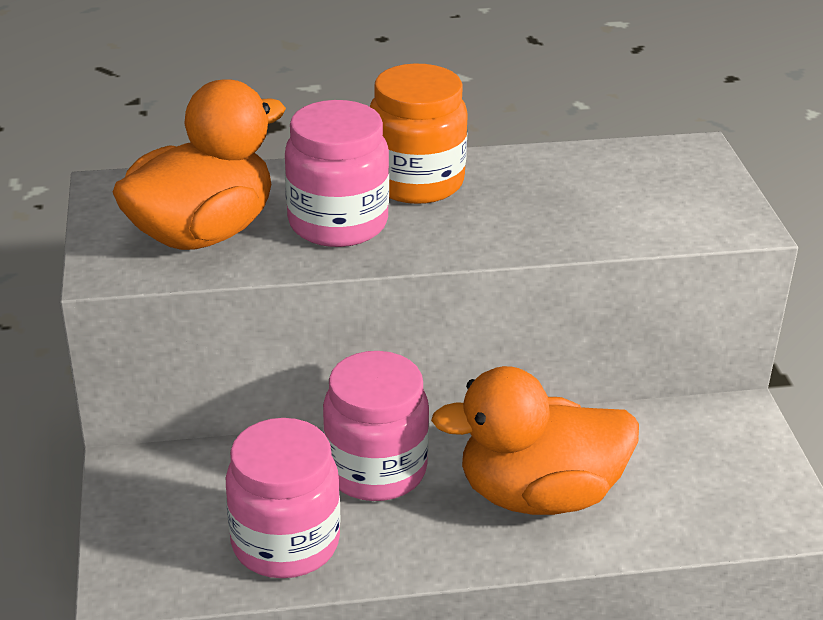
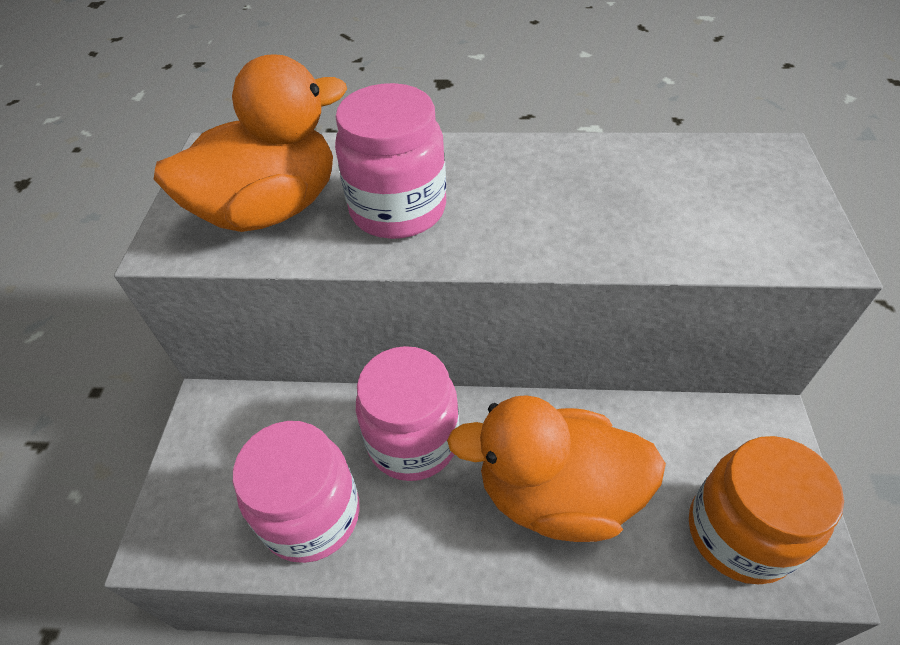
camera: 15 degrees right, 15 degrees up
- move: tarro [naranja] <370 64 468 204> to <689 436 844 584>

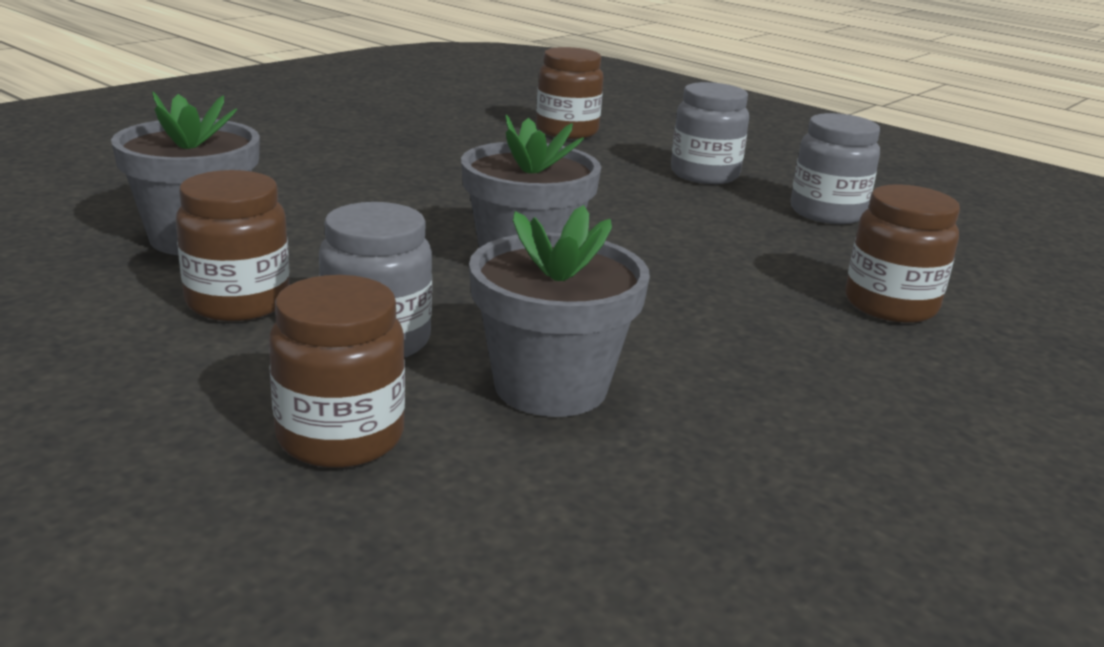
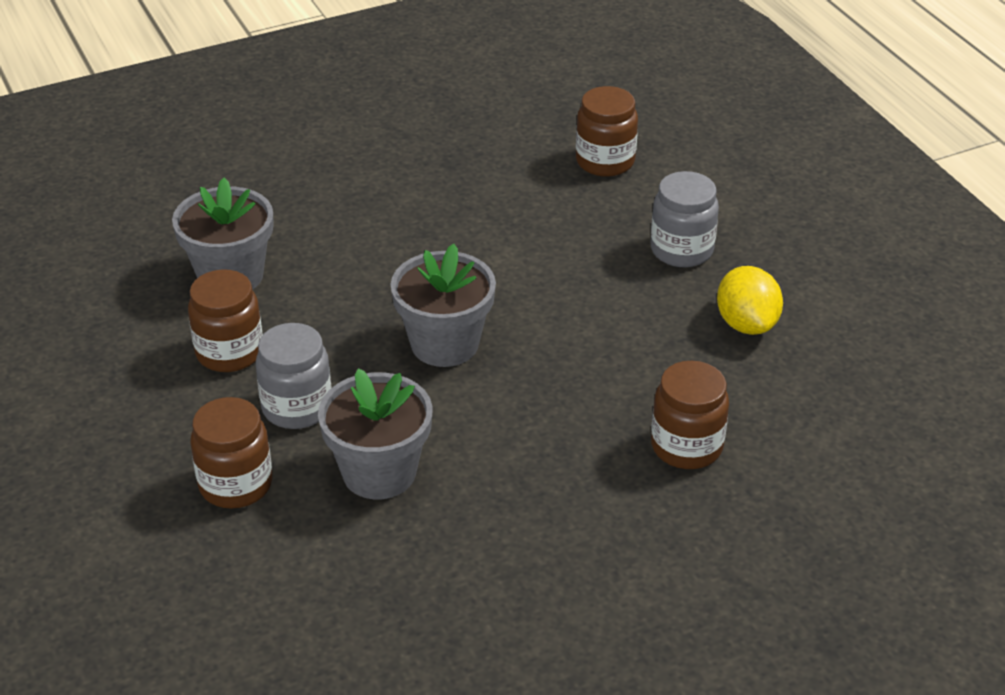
camera: 25 degrees right, 15 degrees up
- replace: tarro [gris] <791 113 880 224> to limón [amarillo] <717 266 783 335>

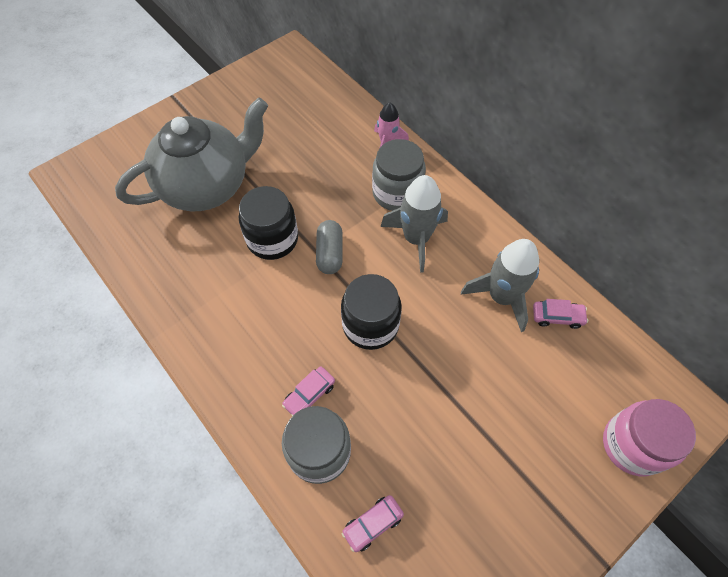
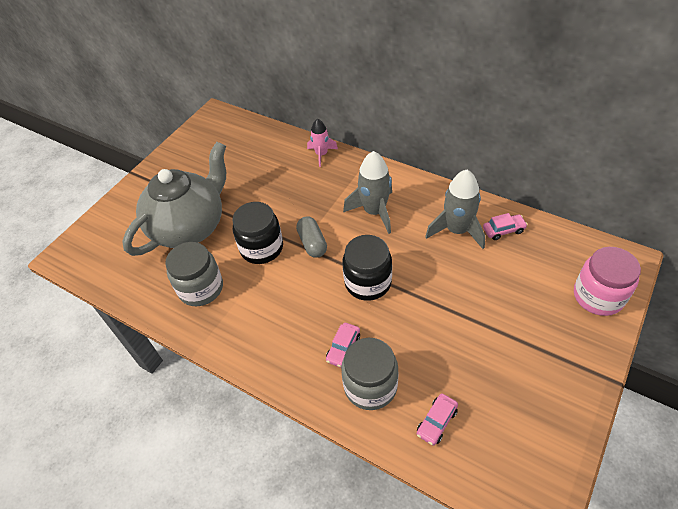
camera: 15 degrees left, 10 degrees down
- move: tarro [gris] <372 139 426 211> to <165 242 223 306>

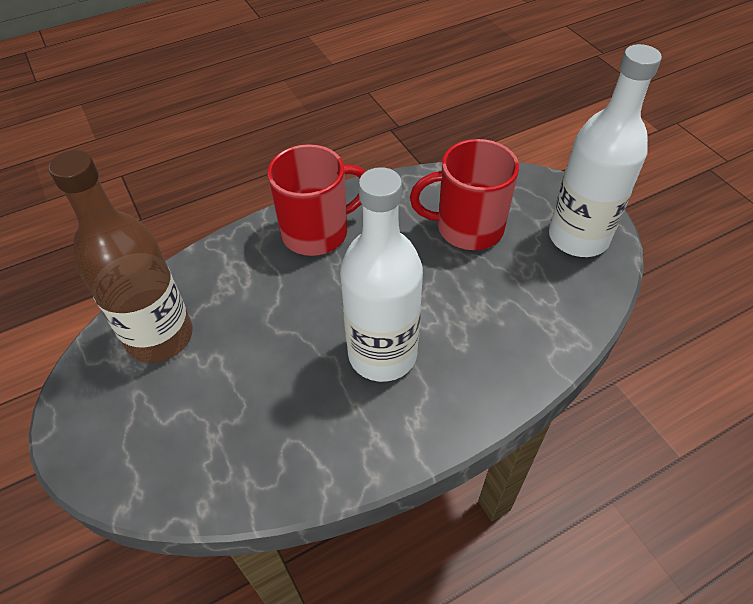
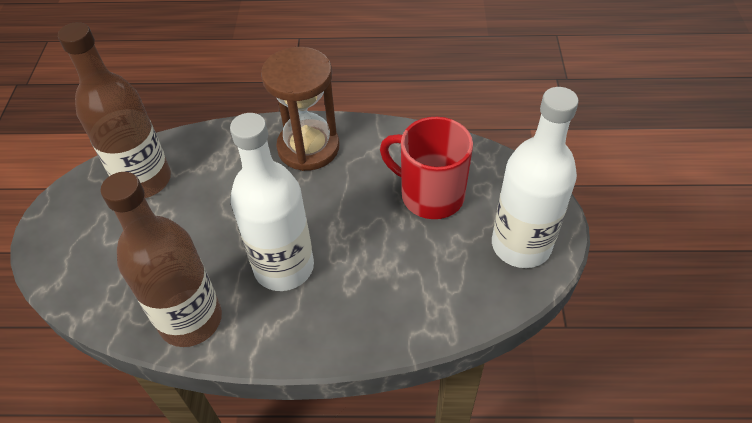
camera: 30 degrees right, 0 degrees up
- insert: botella [marrón] <100 172 222 347>
- replace: taza [rojo] <268 144 366 256> to reloj de arena [marrón] <261 47 339 171>

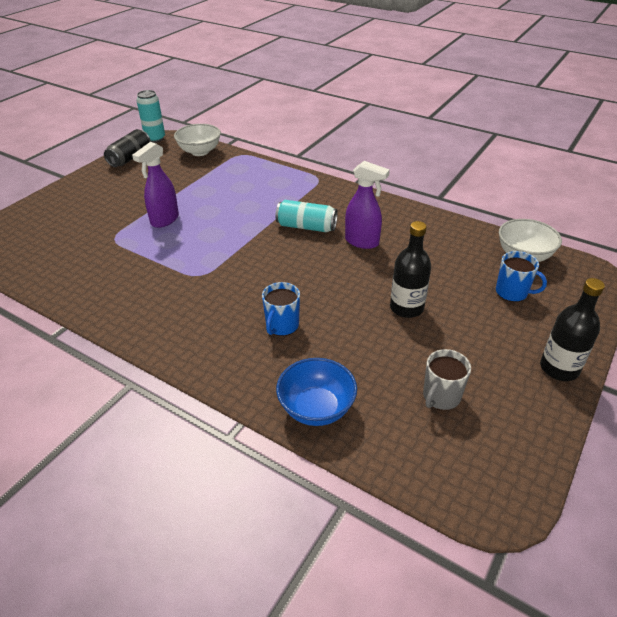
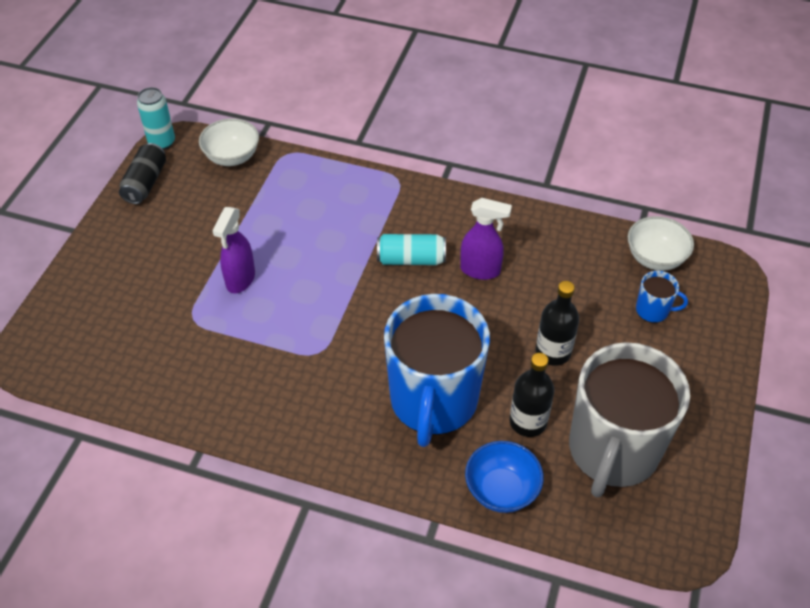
camera: 15 degrees left, 10 degrees up
- move: botella [negro] <540 278 605 381> to <509 353 554 437>
- resize: taza [azul] <262 282 300 336> = <384 294 490 447> x2.50
- resize: taza [gris] <423 349 471 410> = <569 342 690 497> x2.50

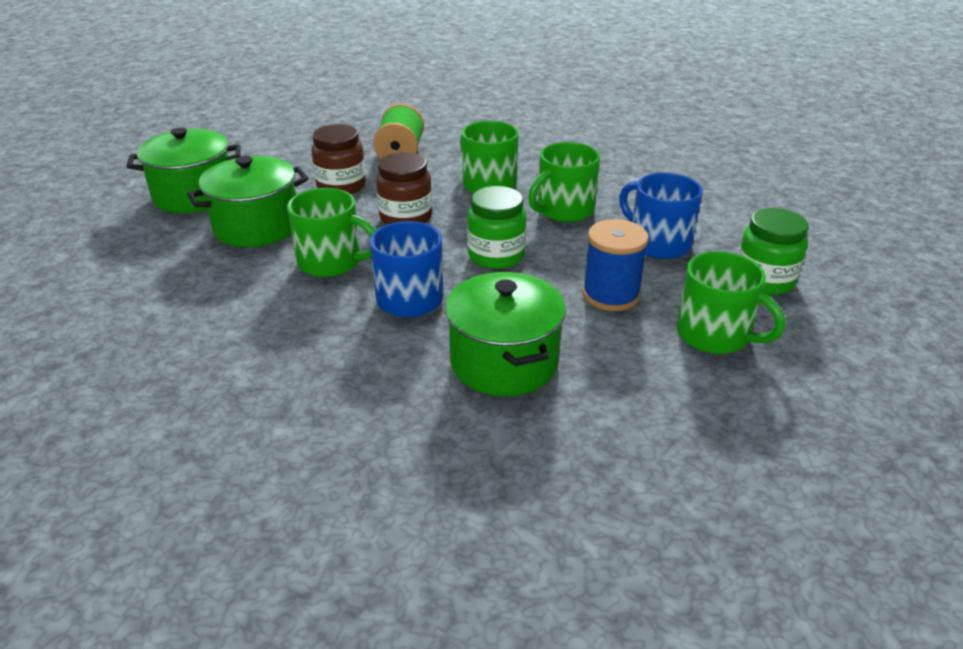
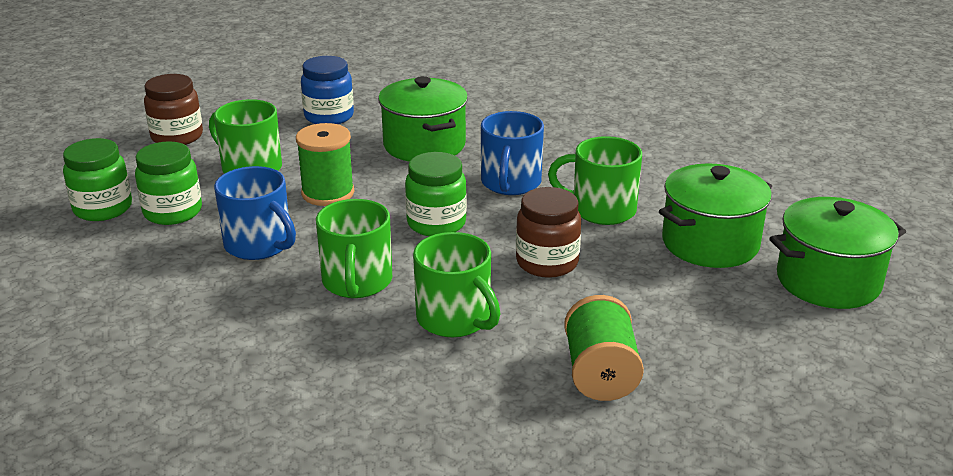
camera: 175 degrees right, 5 degrees down
- insert: tarro [verde] <63 138 132 221>
- insert: tarro [azul] <301 56 354 124>
- move: tarro [marrón] <311 124 366 194> to <144 74 203 145>
- recolor: carrete [azul] <582 219 649 311> to carrete [verde] <296 123 354 206>
- rotate: taza [verde] <528 142 600 222> = <316 199 392 298> 135 degrees clockwise

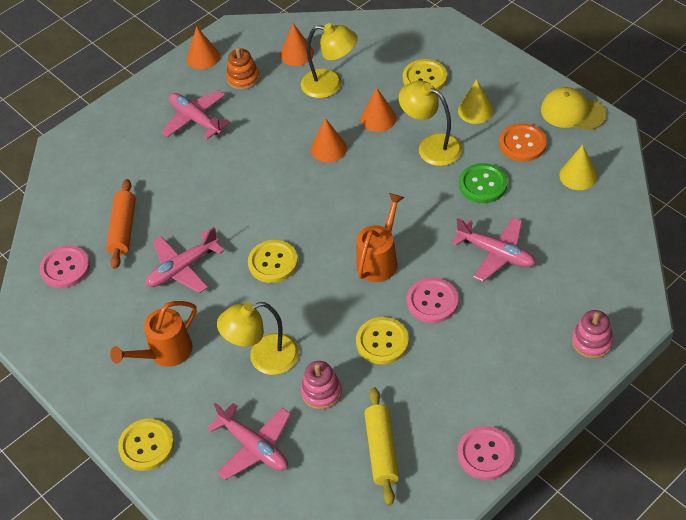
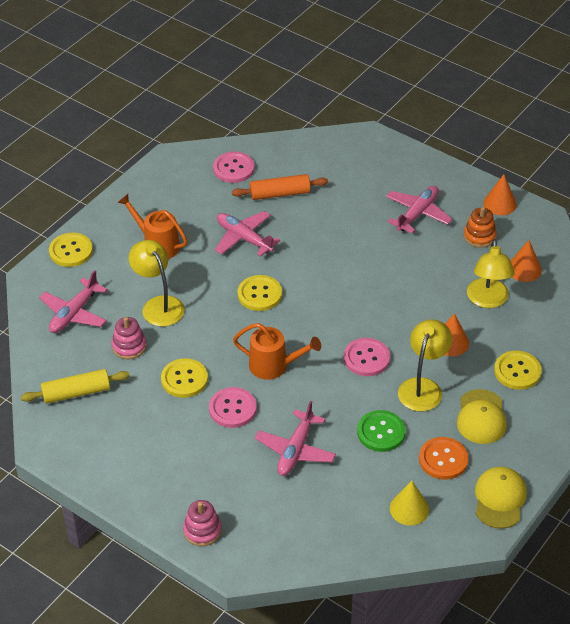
camera: 75 degrees right, 5 degrees down
- delete: cono [naranja] <311 118 347 163>
- move: botón [rosa] <458 426 515 480> to <344 338 390 376>
- replace: cono [amarillo] <458 79 494 124> to gorra [amarillo] <457 389 507 444>

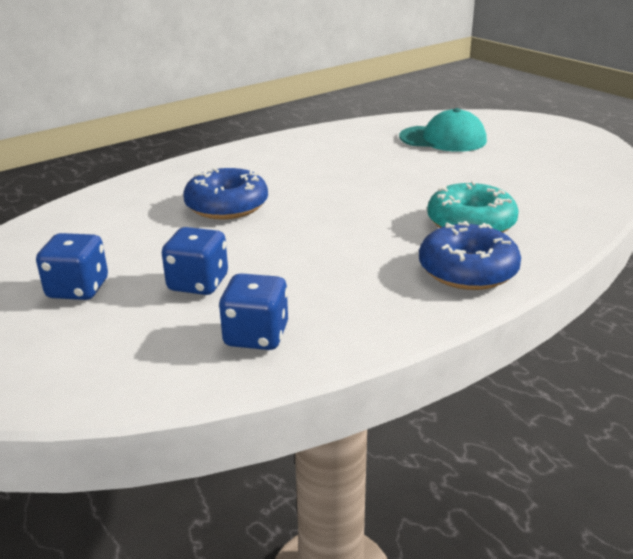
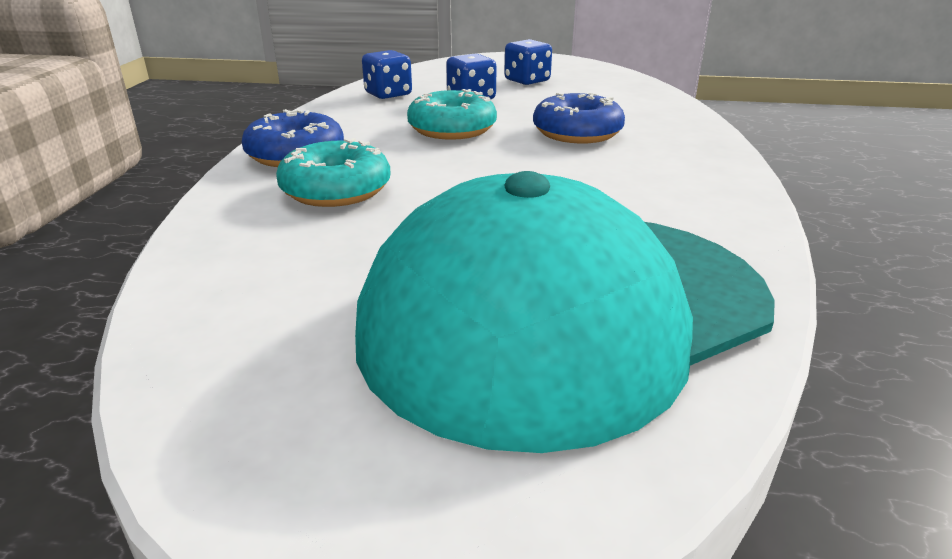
camera: 135 degrees right, 0 degrees up
- insert: rosquilla [turquesa] <407 89 497 140>
- resize: gorra [turquesa] <399 108 487 152> = <355 171 775 453> x2.23

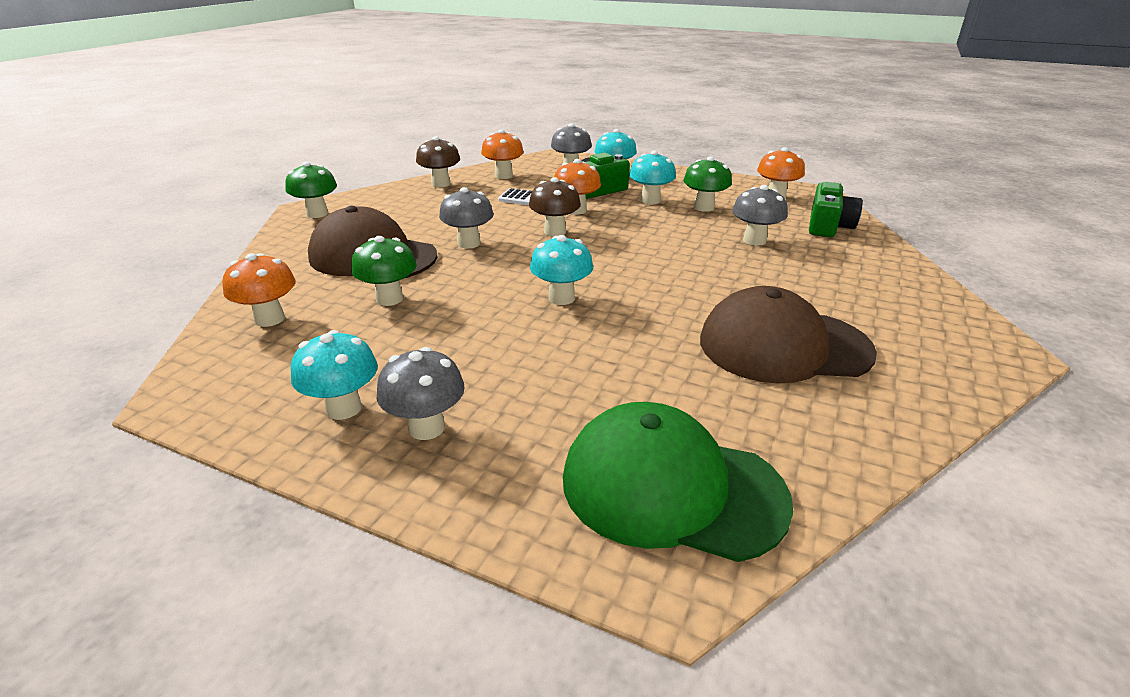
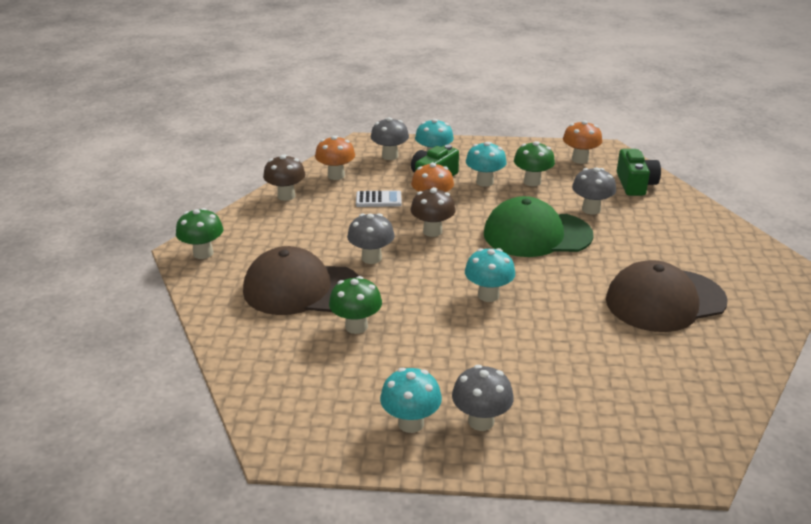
camera: 20 degrees left, 0 degrees up
- delete: seta [naranja] <223 253 296 327>
- move: gorra [verde] <563 402 794 562> to <484 196 594 257>

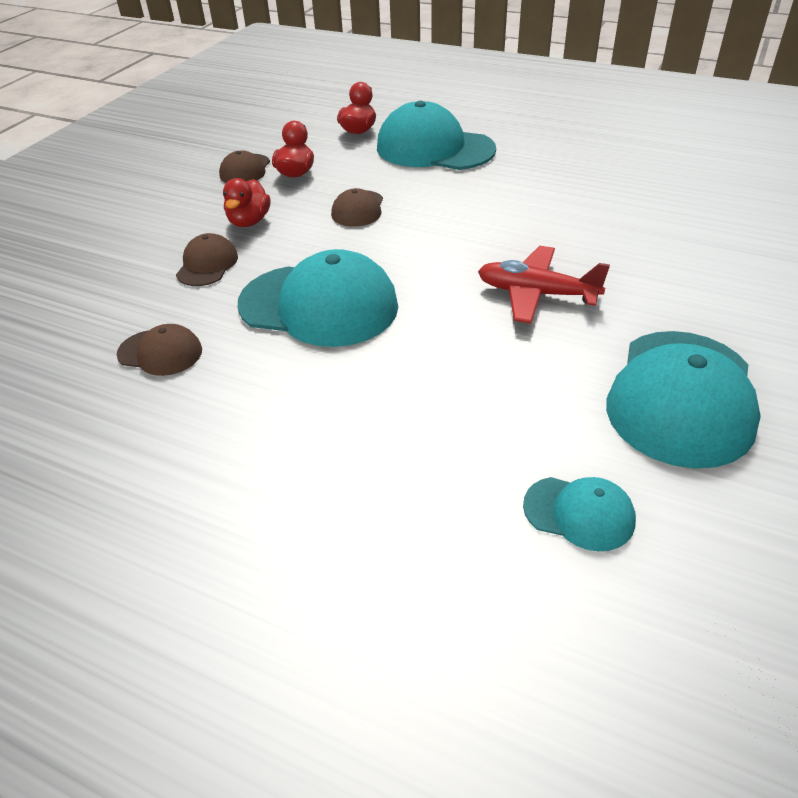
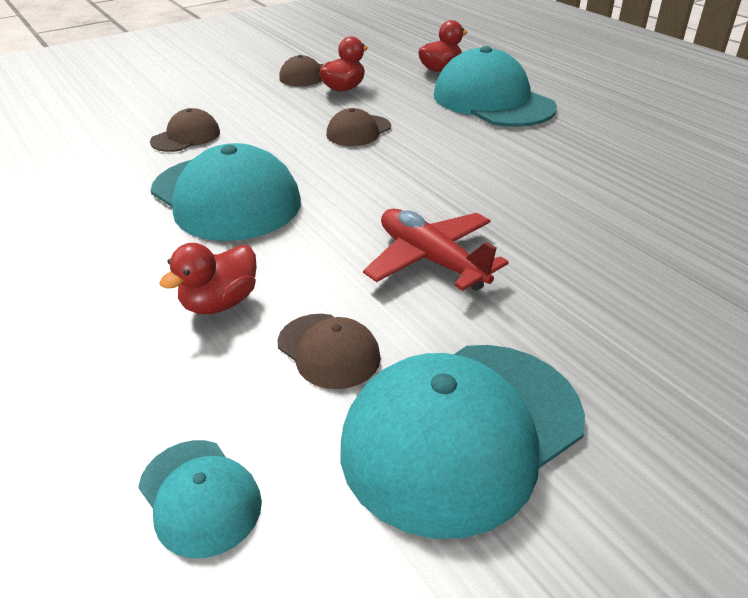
camera: 30 degrees right, 5 degrees down
- move: gorra [marrón] <117 324 202 376> to <278 314 381 389>
- move: pato [rojo] <223 178 270 227> to <159 243 257 314>

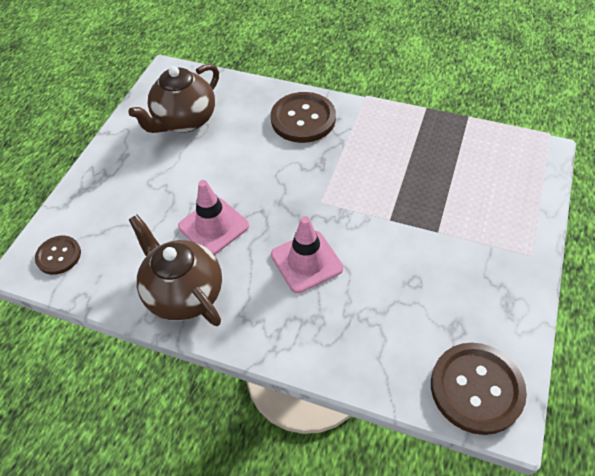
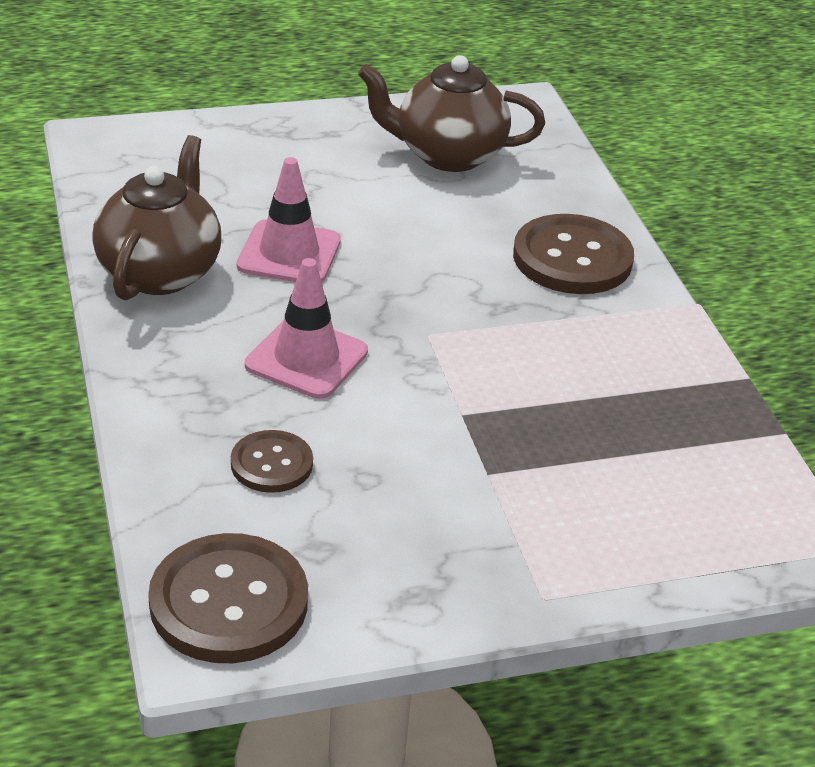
camera: 50 degrees right, 15 degrees down
- move: botón [marrón] <35 236 81 275> to <231 430 313 493>

